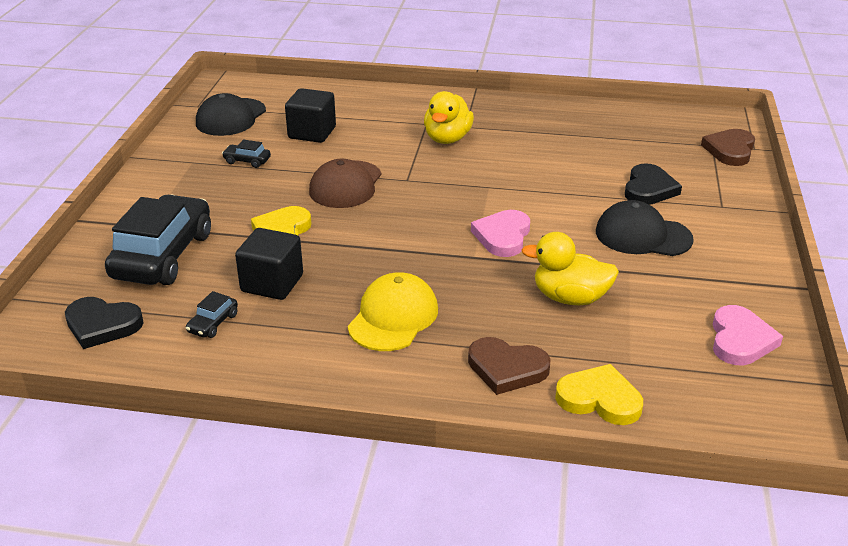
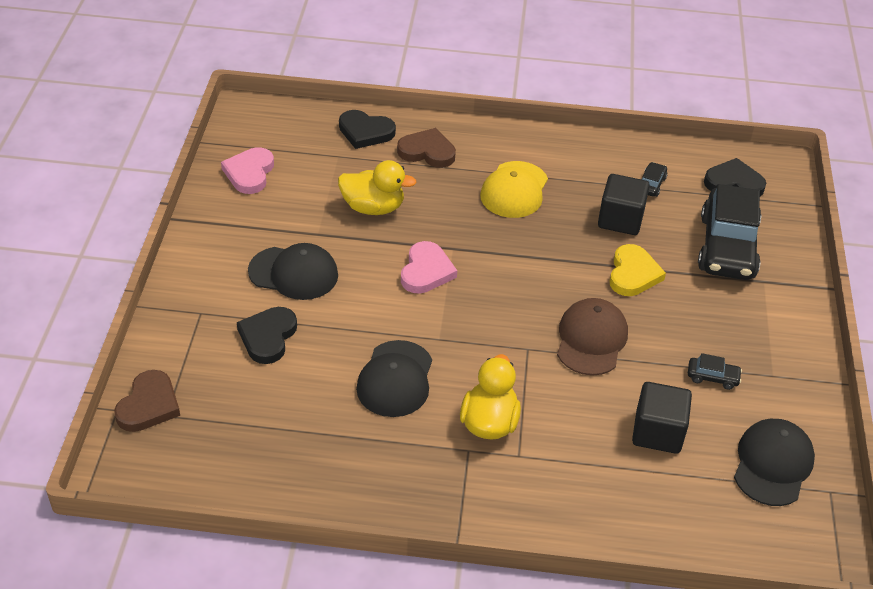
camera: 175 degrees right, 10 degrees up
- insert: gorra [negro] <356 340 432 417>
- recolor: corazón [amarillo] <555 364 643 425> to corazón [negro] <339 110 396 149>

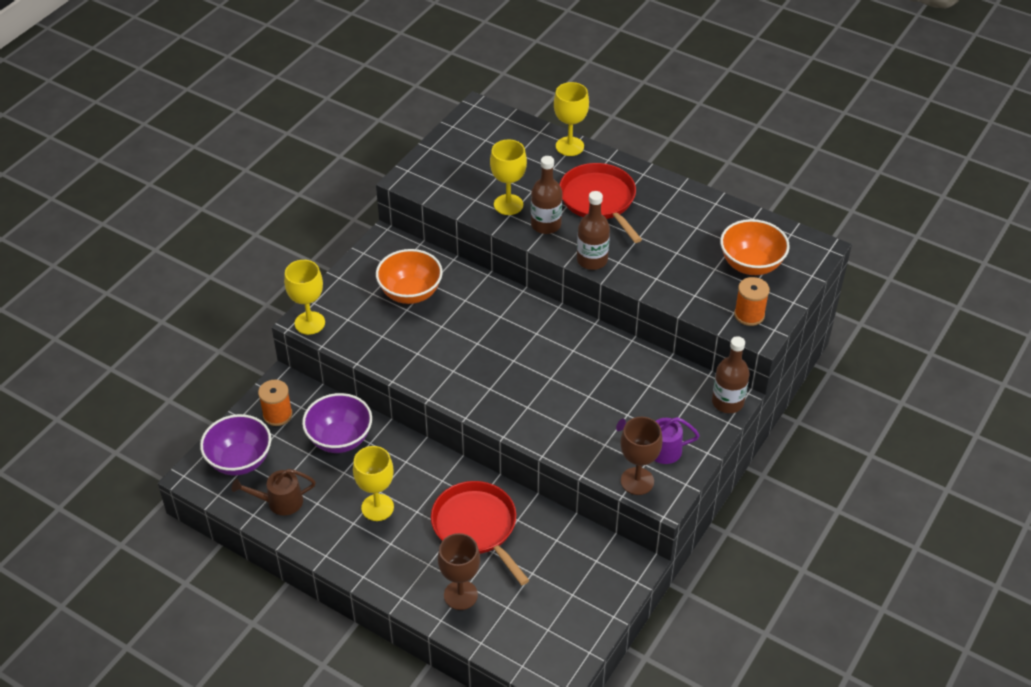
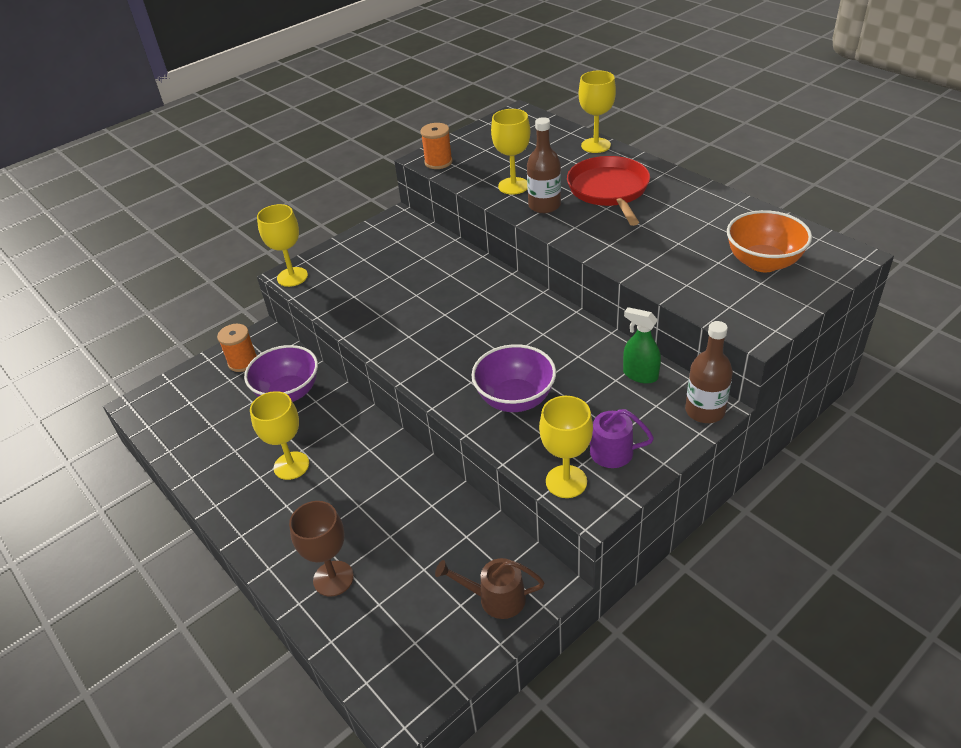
camera: 20 degrees right, 5 degrees down
- delete: cuenco [naranja] <376 249 443 304>
- delete: sartén [rojo] <431 481 529 585>
- delete: botella [marrón] <577 191 610 270>
- insert: pulverizador [verde] <623 307 661 384>
- move: cuenco [morado] <200 414 271 476> to <471 344 556 412>
- move: regadera [marrón] <232 469 316 516> to <435 558 545 619>
- move: carrete [naranja] <734 277 770 326> to <420 123 453 169>
- recolor: copa [marrón] <620 417 663 495> to copa [amarillo] <539 396 593 498>

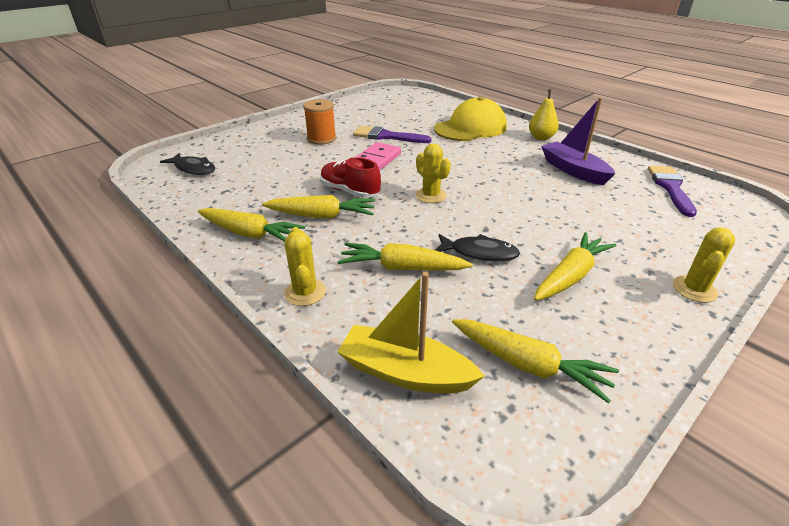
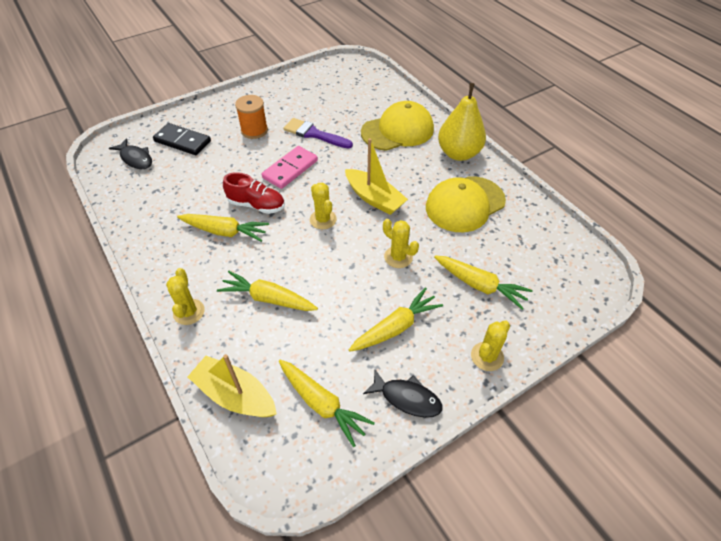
camera: 10 degrees right, 15 degrees up
- delete: pincel [morado] <648 166 697 217>
- insert: ficha de dominó [negro] <153 123 211 155>
- insert: barco [amarillo] <345 138 408 215>
- insert: cactus [amarillo] <383 219 419 268>
- move: zanahoria [amarillo] <198 208 305 242> to <434 255 532 310>
- move: pez [negro] <435 234 520 262> to <363 370 443 418>
- replace: barco [morado] <541 97 615 185> to gorra [amarillo] <426 176 506 232>
- rotate: zapato [rojo] <320 157 381 198> = <223 172 285 214> 150 degrees clockwise
- resize: pera [amarillo] <529 89 559 140> = <438 83 486 161> x1.69

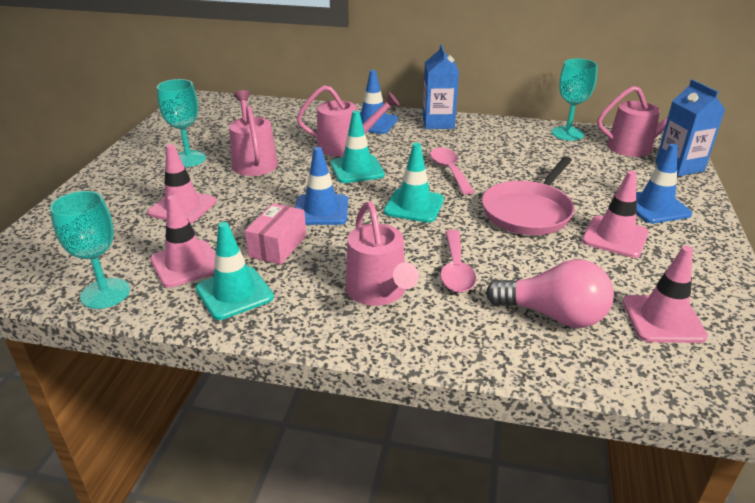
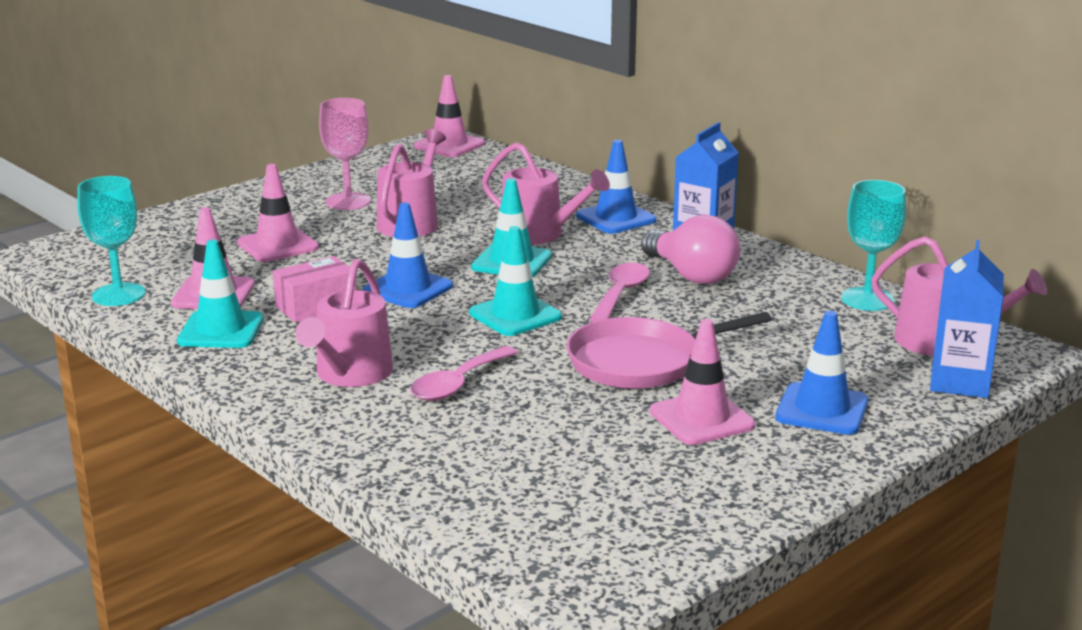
camera: 35 degrees right, 10 degrees down
- move: bombilla [rosa] <486 259 614 328> to <641 215 740 284>
- move: cono de tráfico [rosa] <622 246 708 343> to <414 75 485 157>
- recolor: copa [turquesa] <157 79 206 167> to copa [rosa] <319 98 371 210>

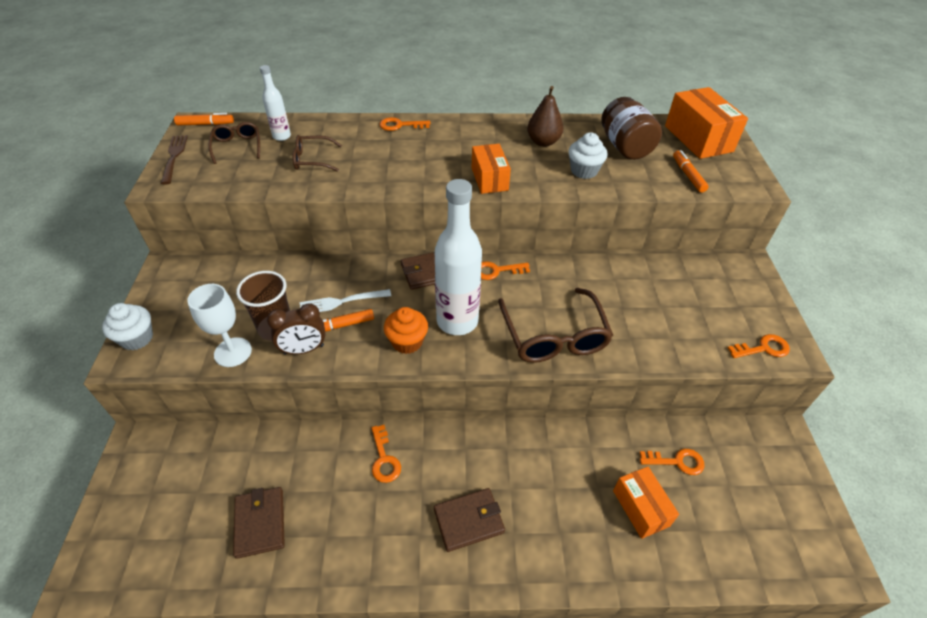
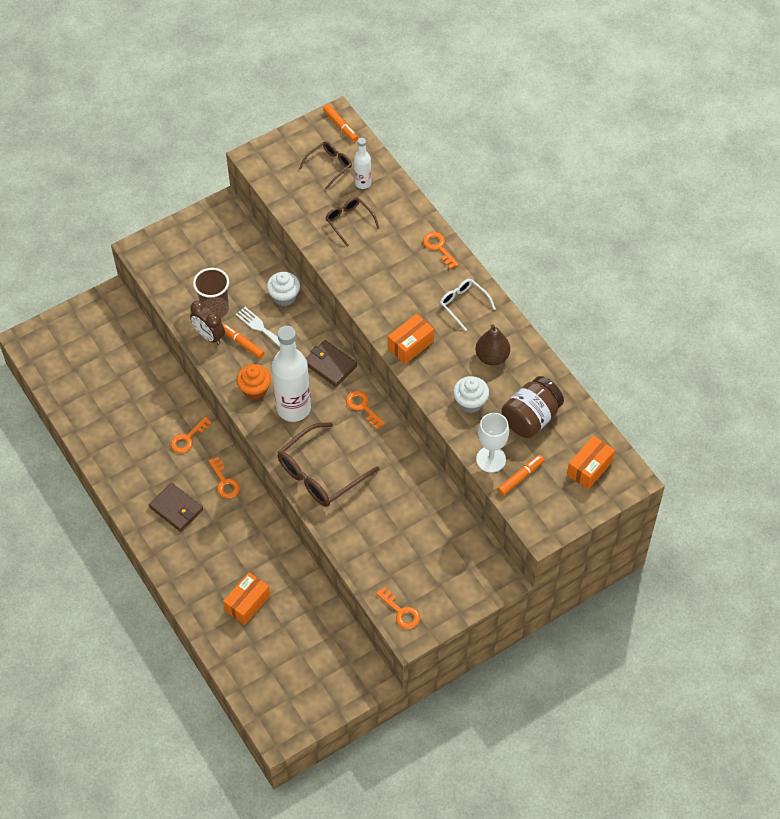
camera: 60 degrees right, 10 degrees up
- delete: tenedor [marrón] <161 135 188 184>
- delete: cartera [marrón] <233 487 285 559>
- insert: gafas [blanco] <440 279 496 331>
- move: magdalena [blanco] <102 303 153 351> to <267 272 300 306>
- move: copa [blanco] <187 284 252 367> to <476 413 509 473>
- move: llave [naranja] <640 449 705 475> to <208 457 240 498>
- resize: caja [naranja] <665 87 748 159> = <567 436 615 489> x0.64

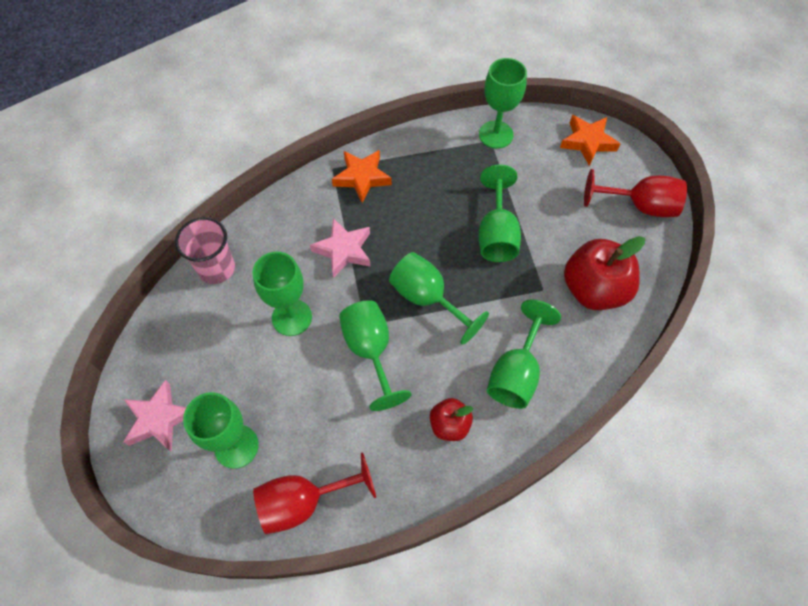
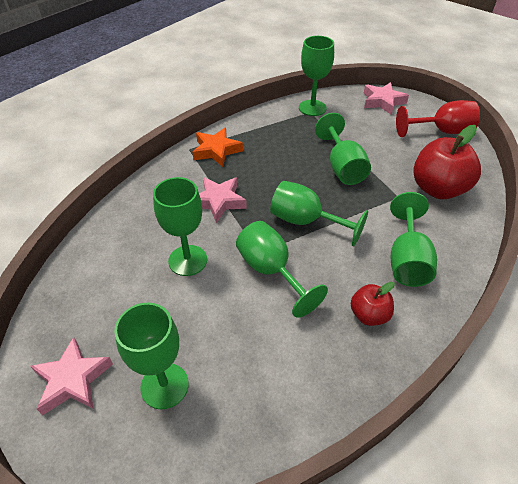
camera: 15 degrees left, 15 degrees down
- delete: vaso [rosa] <175 217 235 284>
- delete: copa [rojo] <253 452 376 534>
- recolor: estrella [naranja] <560 115 620 166> to estrella [rosa] <364 82 409 115>

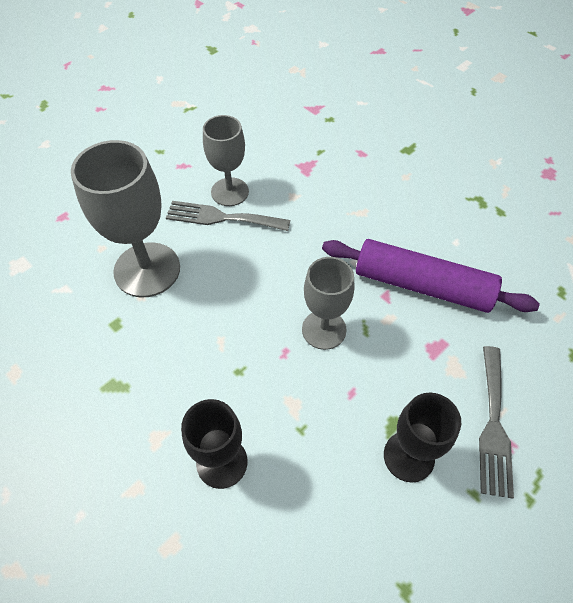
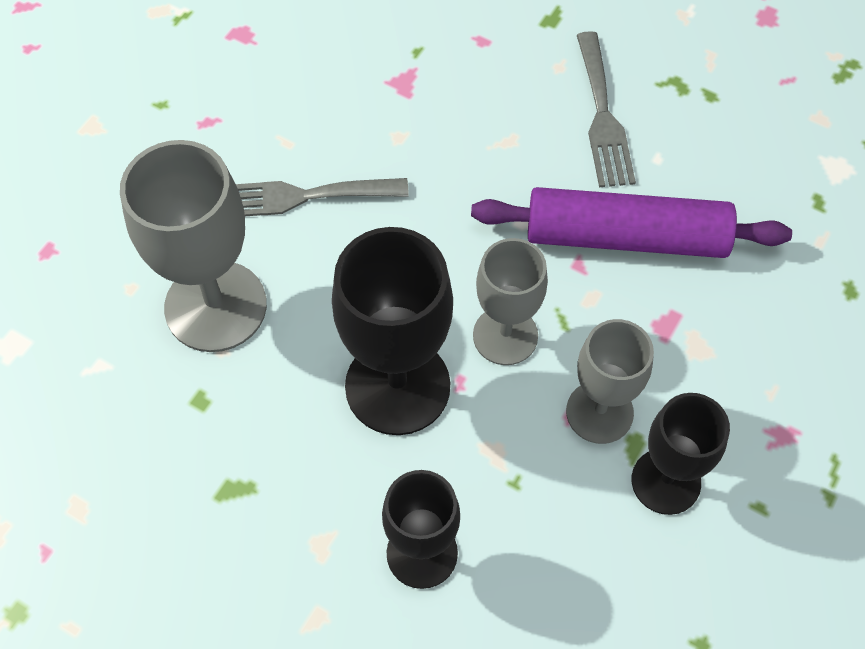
camera: 15 degrees left, 5 degrees up
- insert: copa [negro] <332 227 453 435>
- move: copa [gris] <203 115 249 206> to <566 319 654 444>
- move: tenedor [gris] <479 346 514 499> to <577 31 636 187>

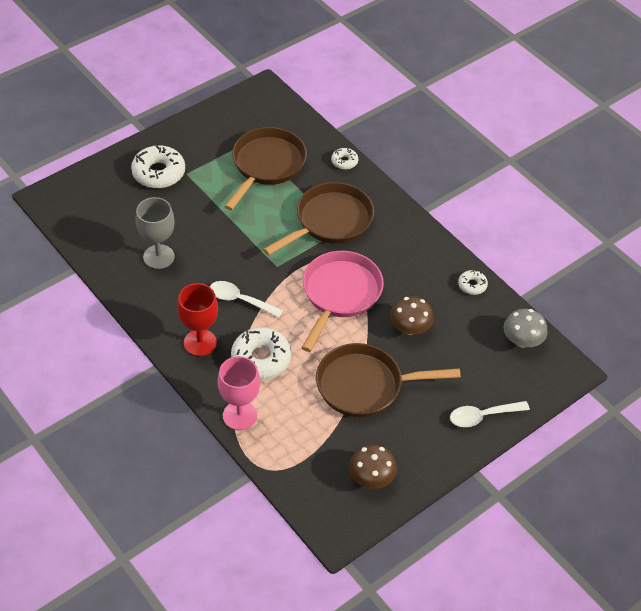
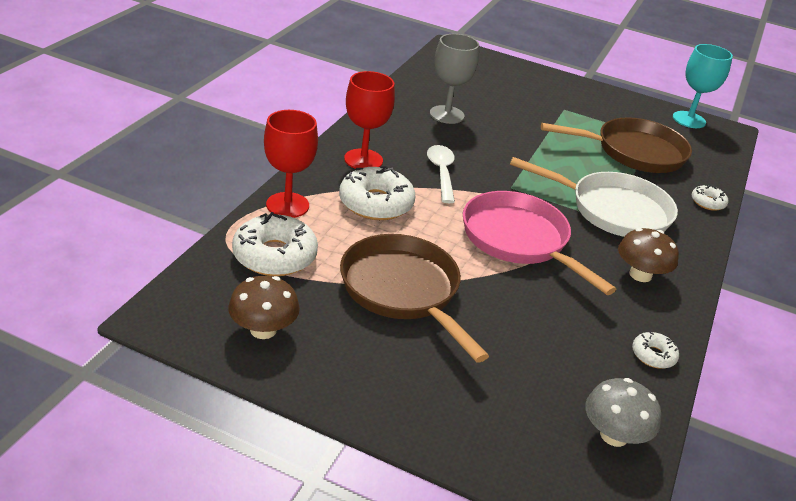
camera: 60 degrees right, 15 degrees down
- delete: cuchara [blanco] <450 401 530 427>
- insert: copa [turquesa] <673 44 733 128>
- move: rosquilla [blanco] <131 145 185 188> to <232 212 318 276>
- move: seta [marrón] <390 296 434 335> to <618 228 679 282>
- recolor: copa [rosa] <218 356 260 430> to copa [rojo] <264 110 318 218>
- recolor: sartén [marrón] <263 182 374 256> to sartén [blanco] <510 157 678 237>
- rotate: sartén [rosa] <302 251 384 352> = <463 191 616 295> 120 degrees counterclockwise

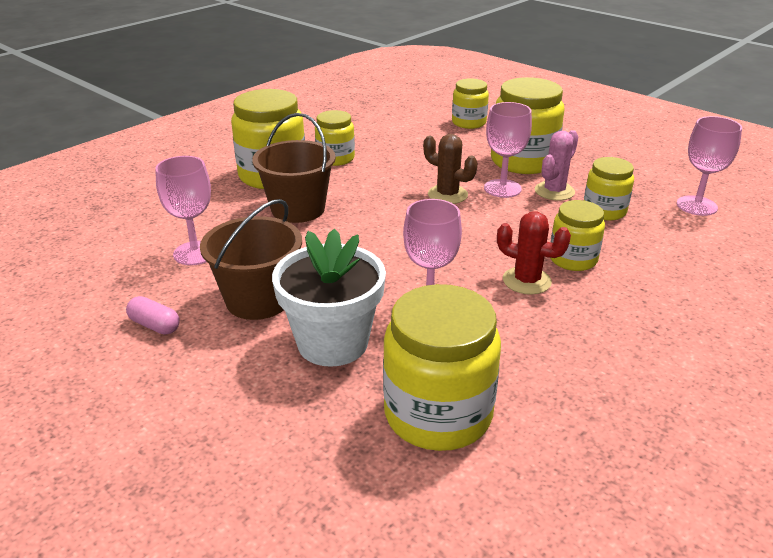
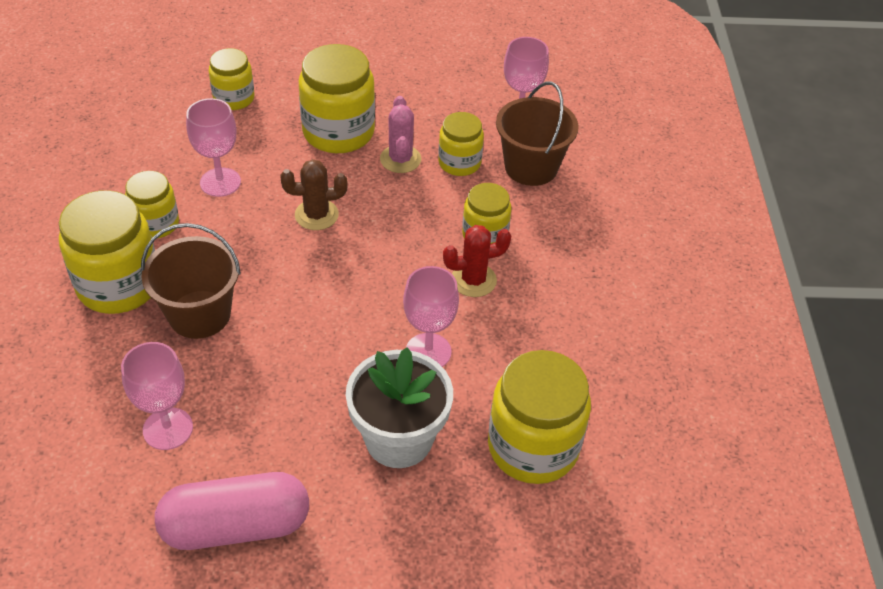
camera: 45 degrees left, 15 degrees up
- move: balde [marrón] <200 199 302 320> to <496 82 579 186>
- move: copa [rosa] <484 102 532 198> to <186 98 241 197>
- resize: cápsula [rosa] <126 296 180 335> = <155 472 309 550> x2.27

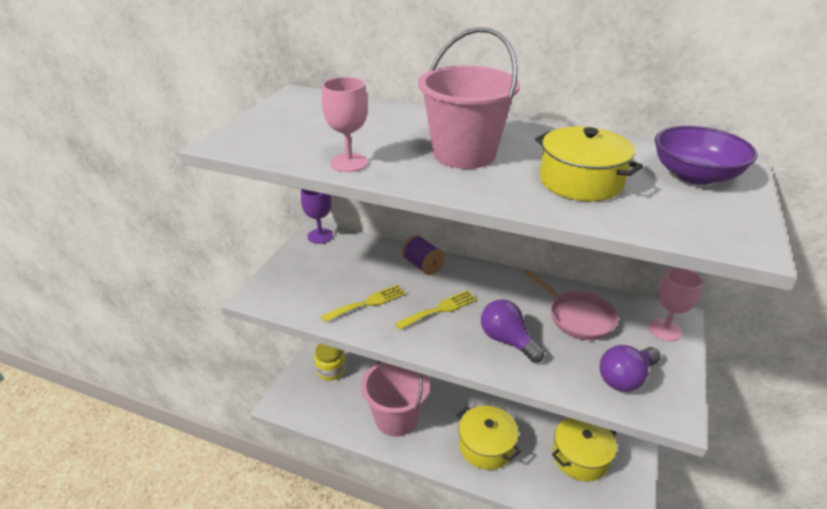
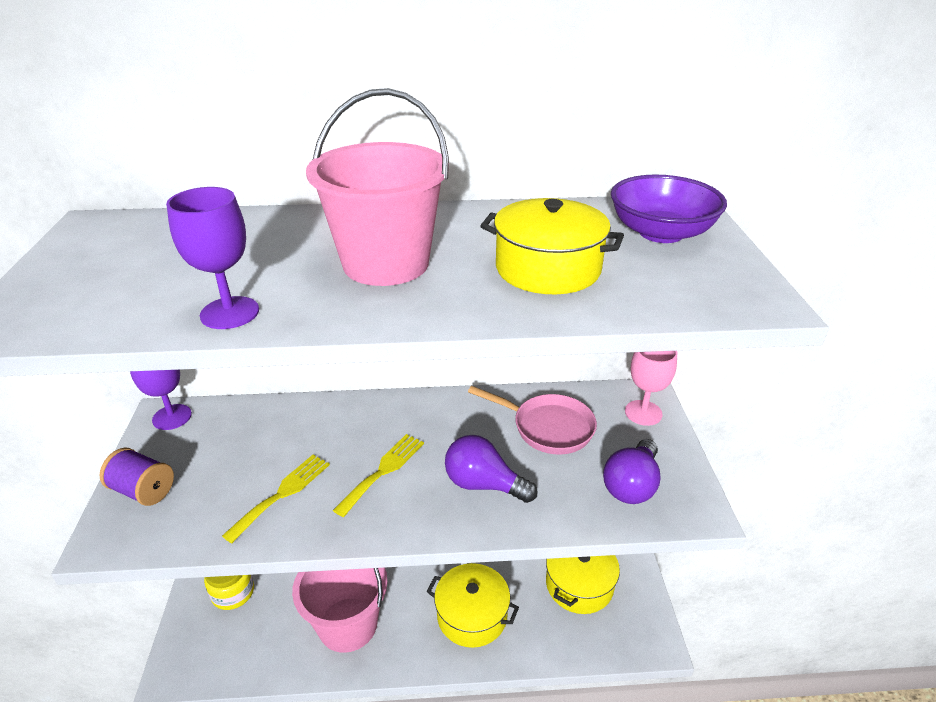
camera: 25 degrees left, 0 degrees up
- move: carrete [morado] <402 235 445 275> to <99 448 174 506>
- recolor: copa [rosa] <322 77 368 172> to copa [morado] <166 187 259 329>

